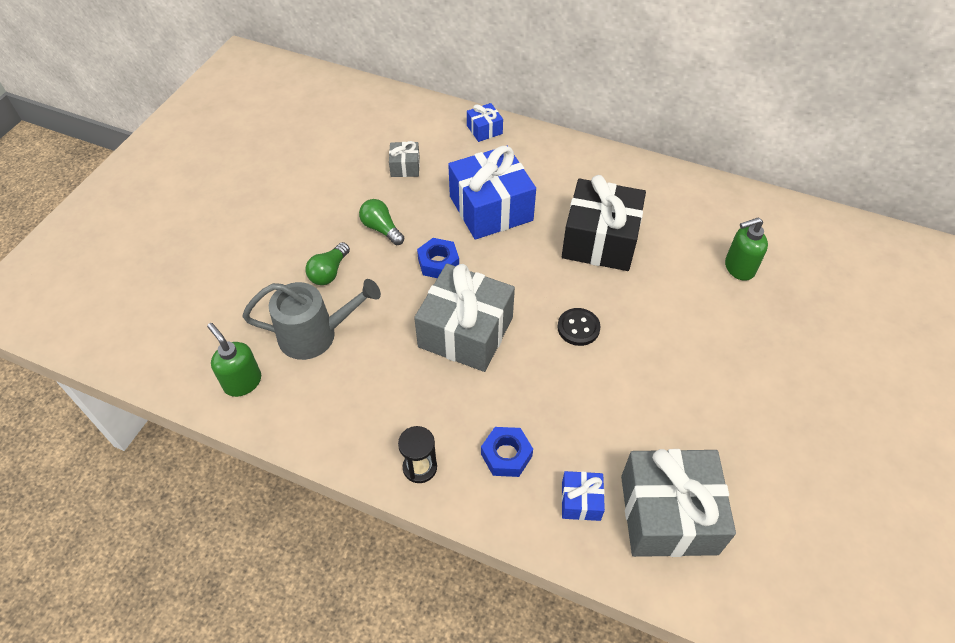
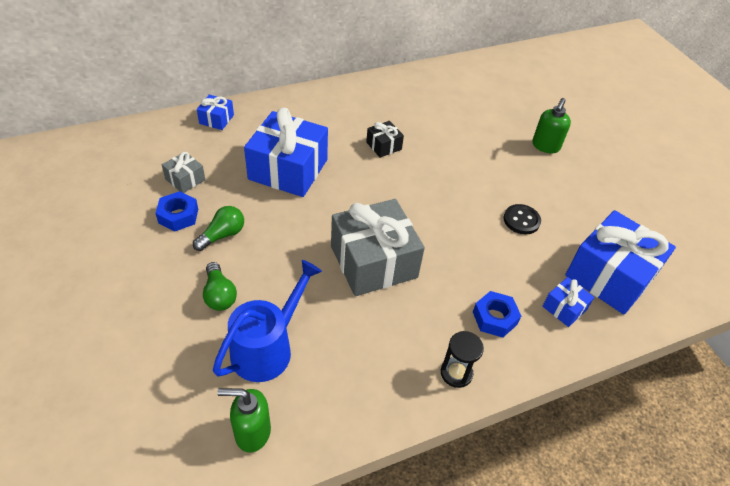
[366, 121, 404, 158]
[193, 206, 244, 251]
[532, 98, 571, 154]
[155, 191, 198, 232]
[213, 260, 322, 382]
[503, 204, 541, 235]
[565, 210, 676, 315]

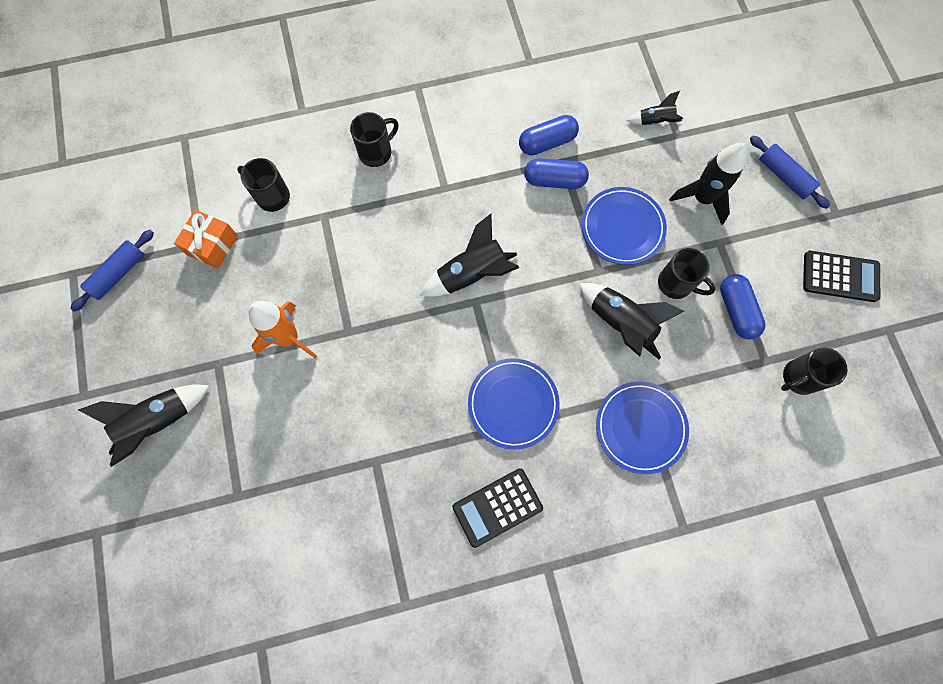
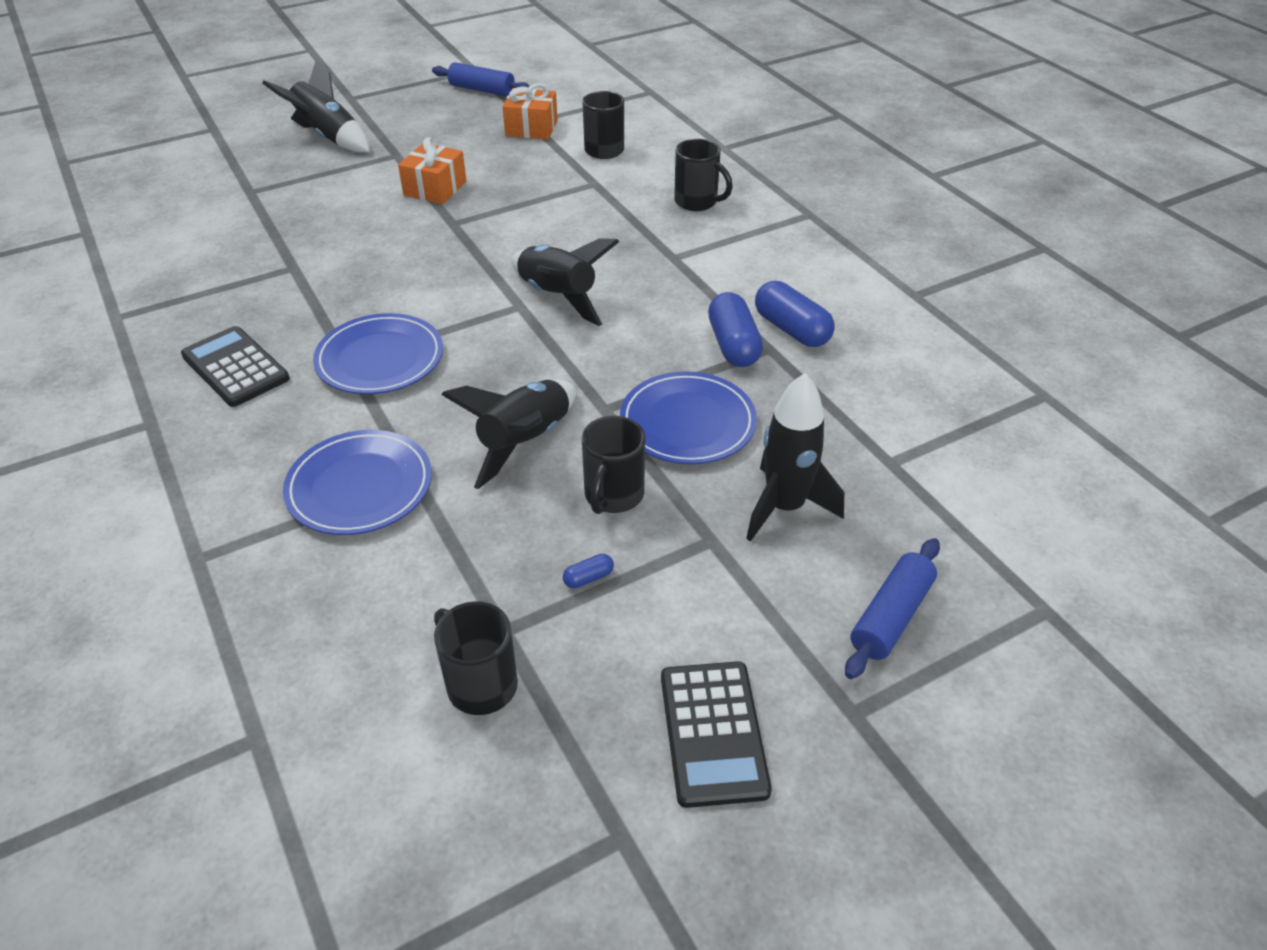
[626, 91, 683, 125] (first image)
[563, 554, 614, 588]
[398, 137, 467, 204]

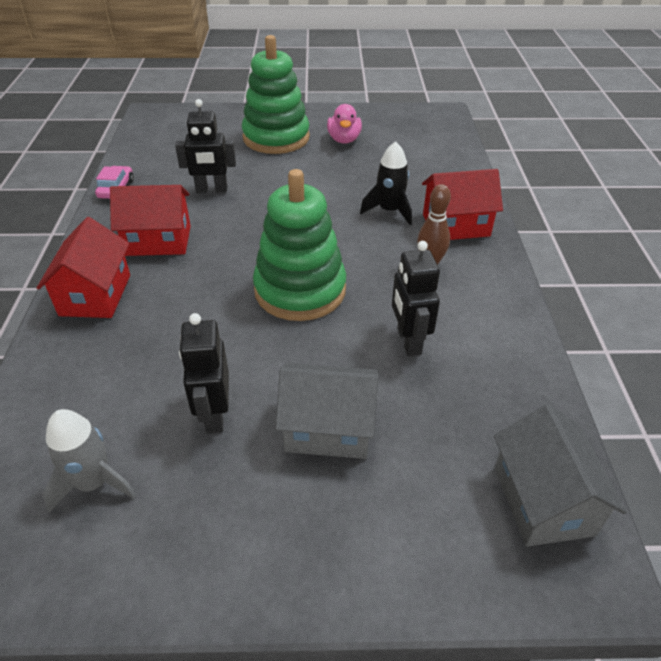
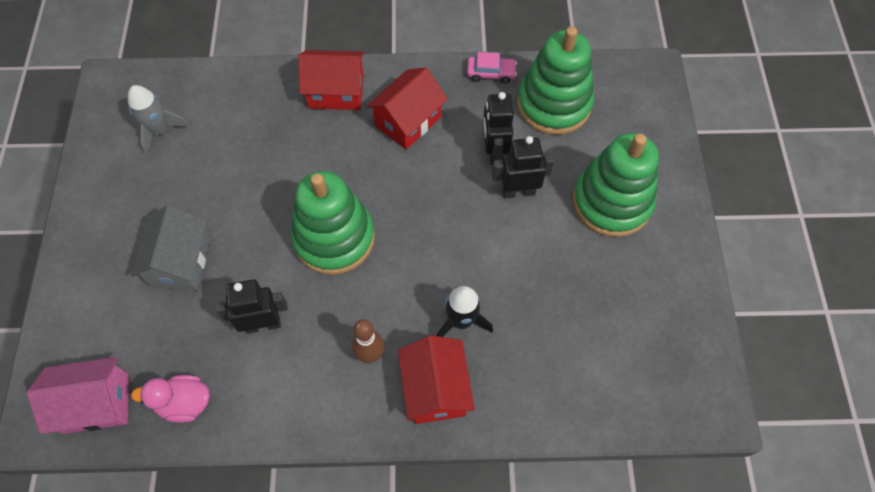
[131, 375, 210, 423]
[366, 67, 448, 150]
[492, 136, 554, 198]
[27, 357, 129, 434]
[517, 26, 594, 135]

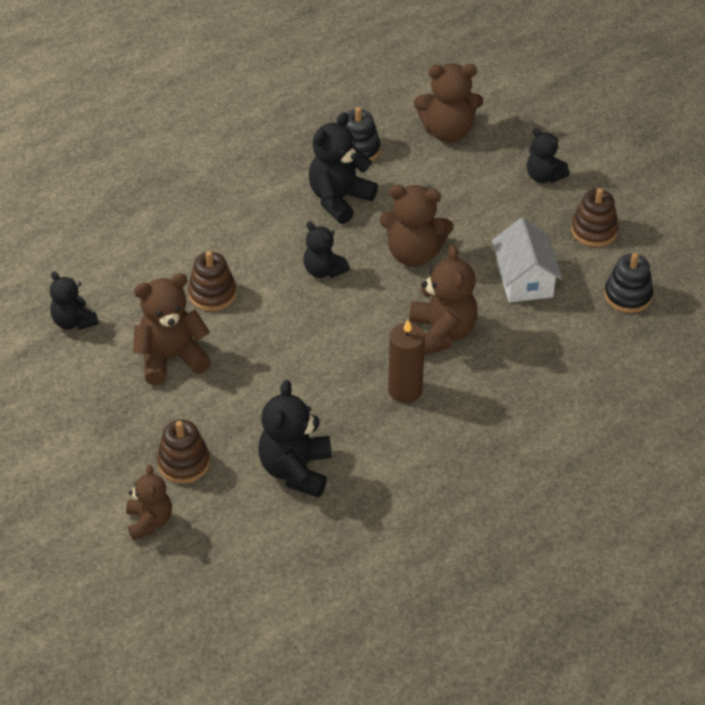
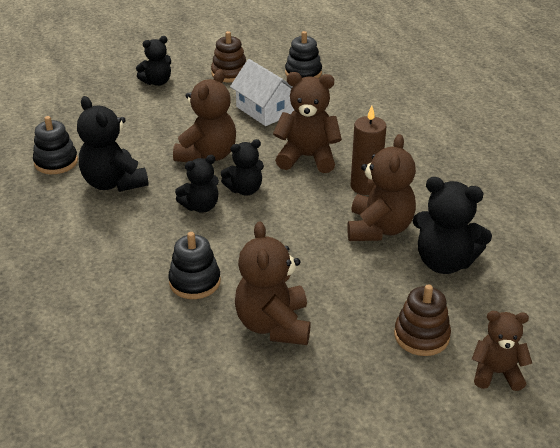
[347, 134, 416, 241]
[230, 59, 294, 126]
[168, 232, 221, 299]
[221, 139, 264, 195]

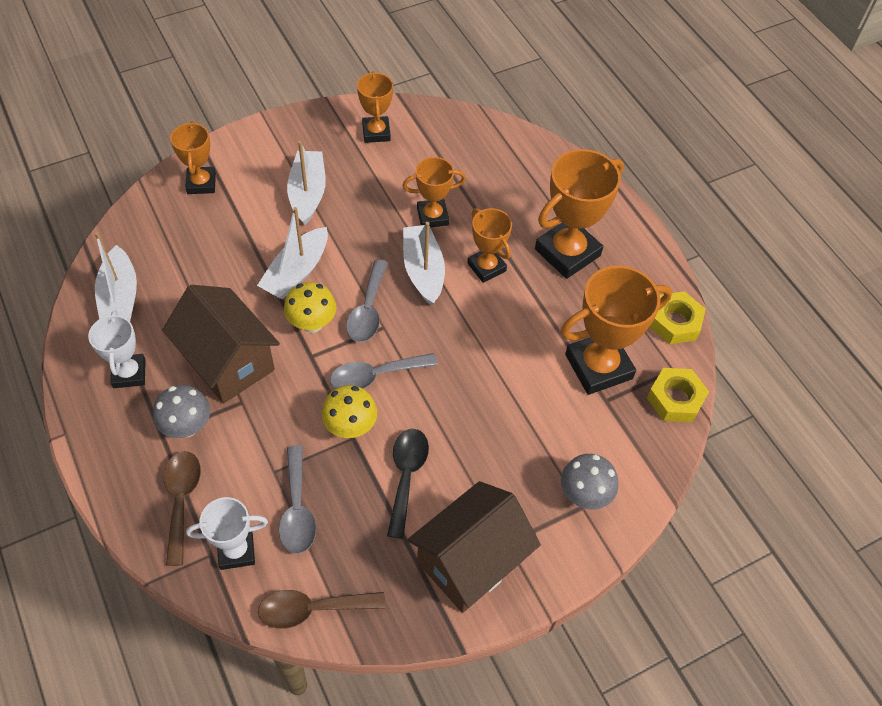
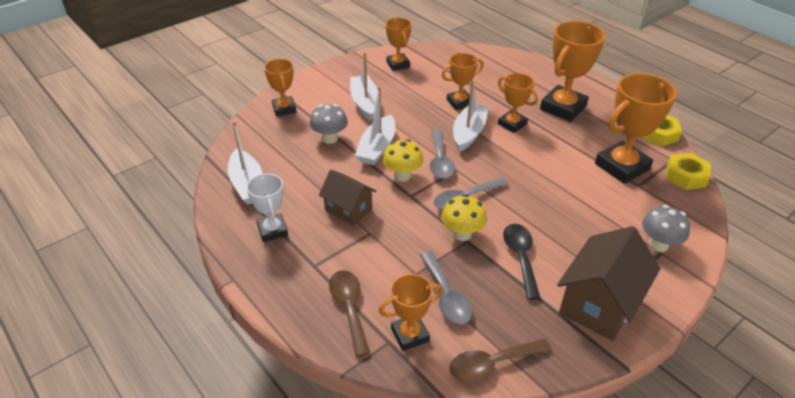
[453, 80, 488, 152]
[319, 170, 376, 226]
[309, 104, 348, 144]
[379, 274, 443, 351]

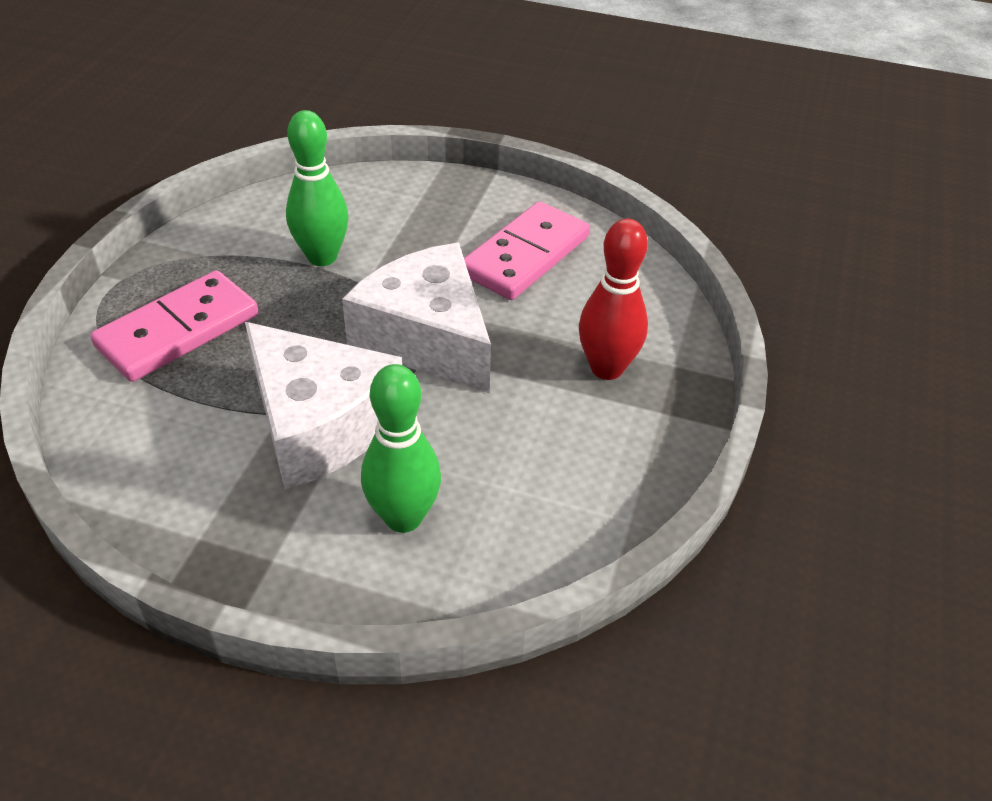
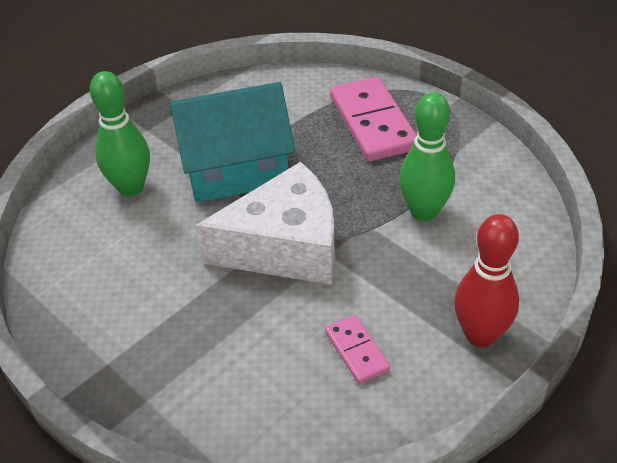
[325, 315, 390, 384]
[454, 214, 519, 347]
[170, 82, 295, 202]

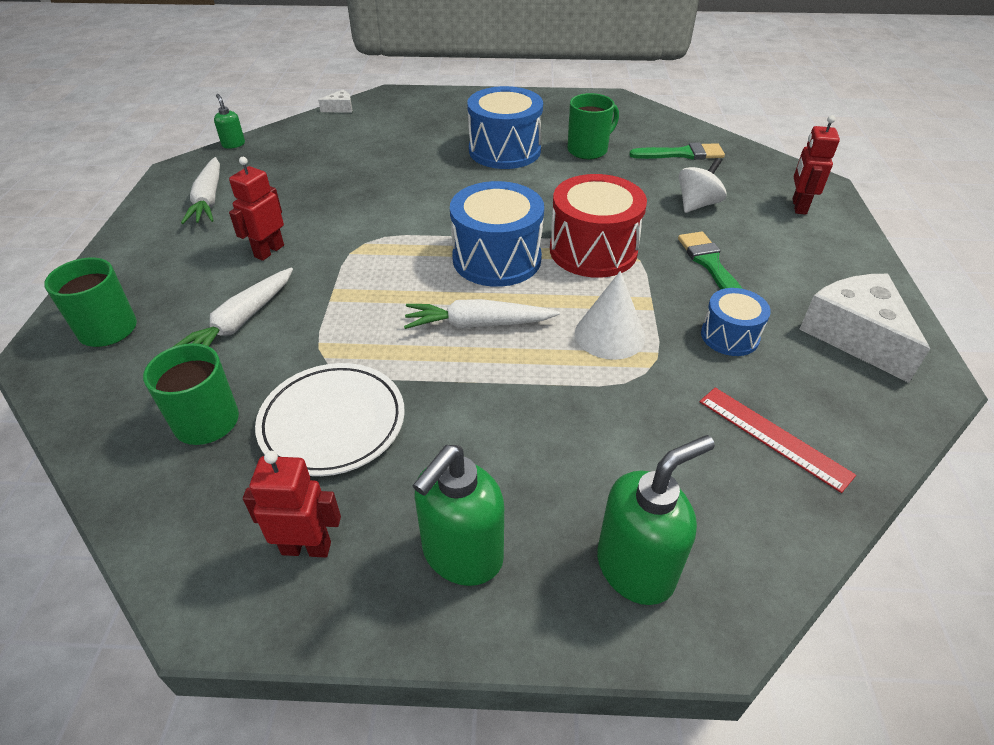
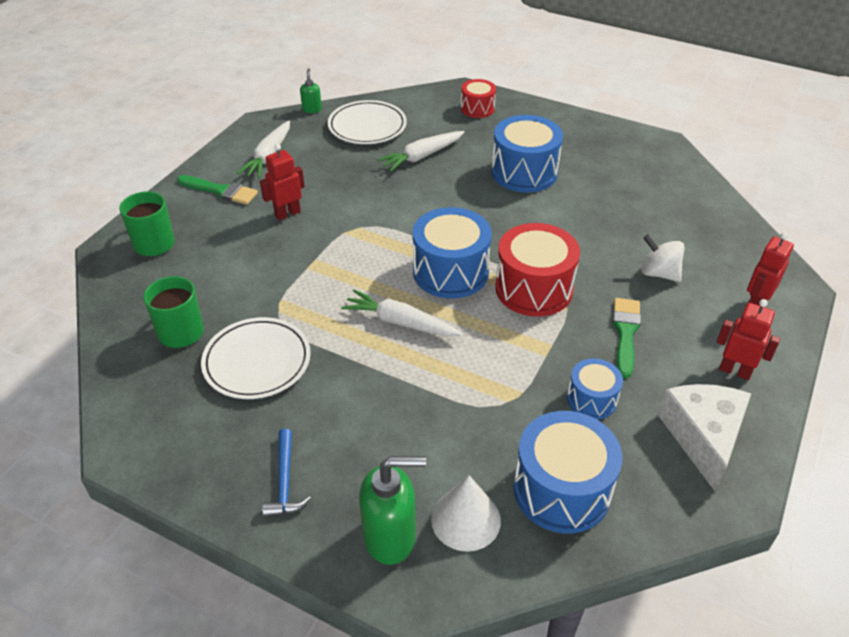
[318, 89, 352, 113] (first image)
[567, 93, 619, 160] (first image)
[177, 175, 258, 205]
[641, 234, 685, 282]
[377, 131, 464, 172]
[431, 475, 501, 552]
[514, 411, 622, 533]
[262, 429, 311, 517]
[717, 299, 780, 380]
[461, 79, 496, 118]
[328, 100, 407, 144]

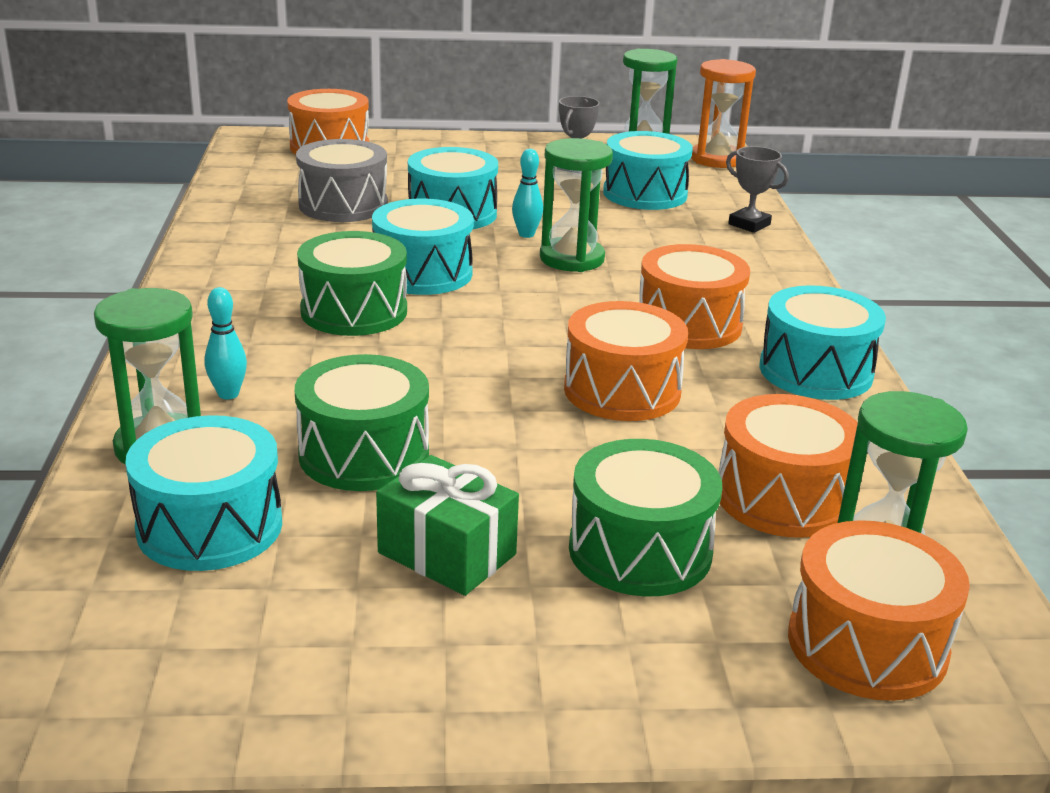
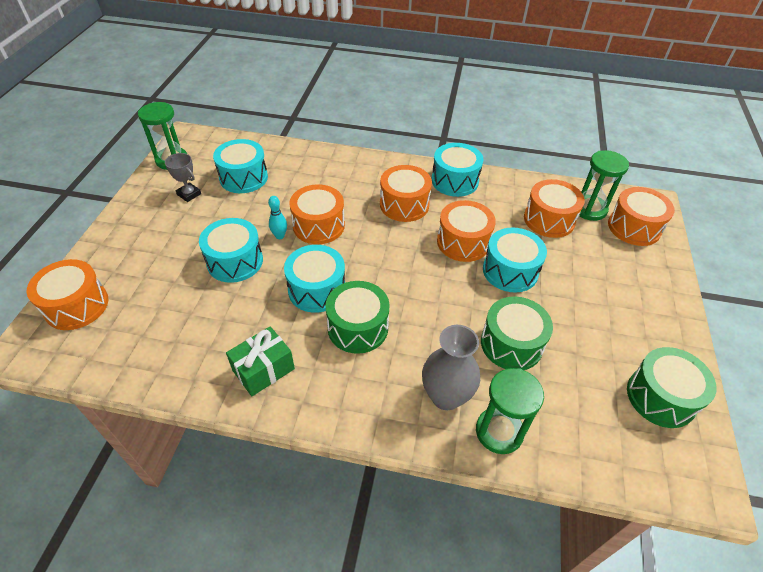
[691, 59, 756, 168] (first image)
[289, 184, 345, 244]
[296, 139, 388, 222] (first image)
[726, 146, 789, 233] (first image)
[422, 325, 480, 410]
[483, 228, 547, 292]
[627, 347, 717, 428]
[226, 326, 295, 396]

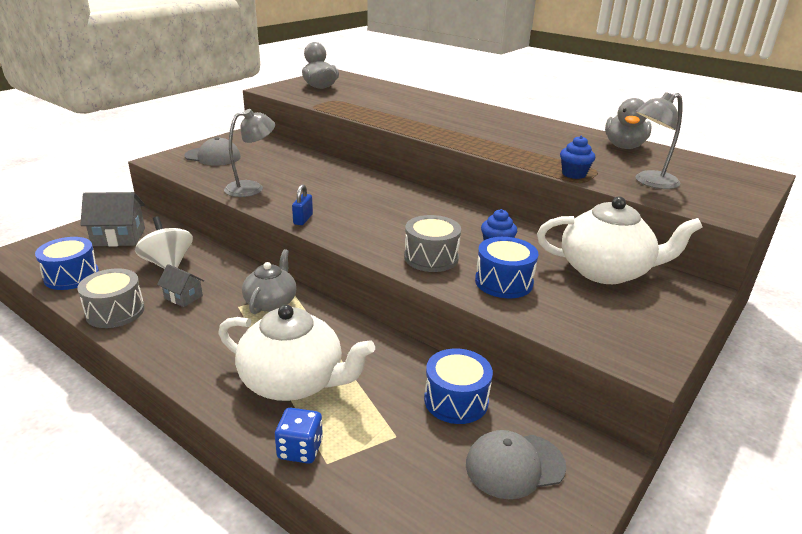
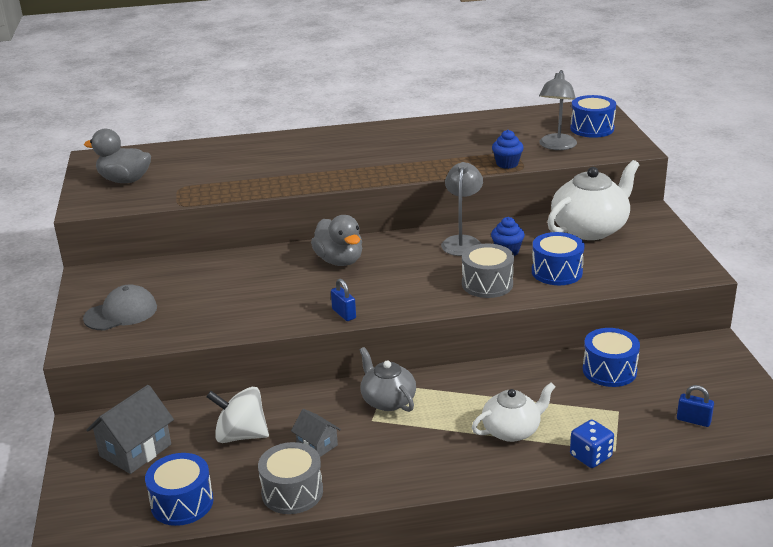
[311, 215, 362, 266]
[441, 162, 483, 256]
[291, 409, 341, 457]
[472, 383, 556, 442]
[466, 430, 566, 499] (first image)
[570, 95, 616, 138]
[677, 385, 714, 427]

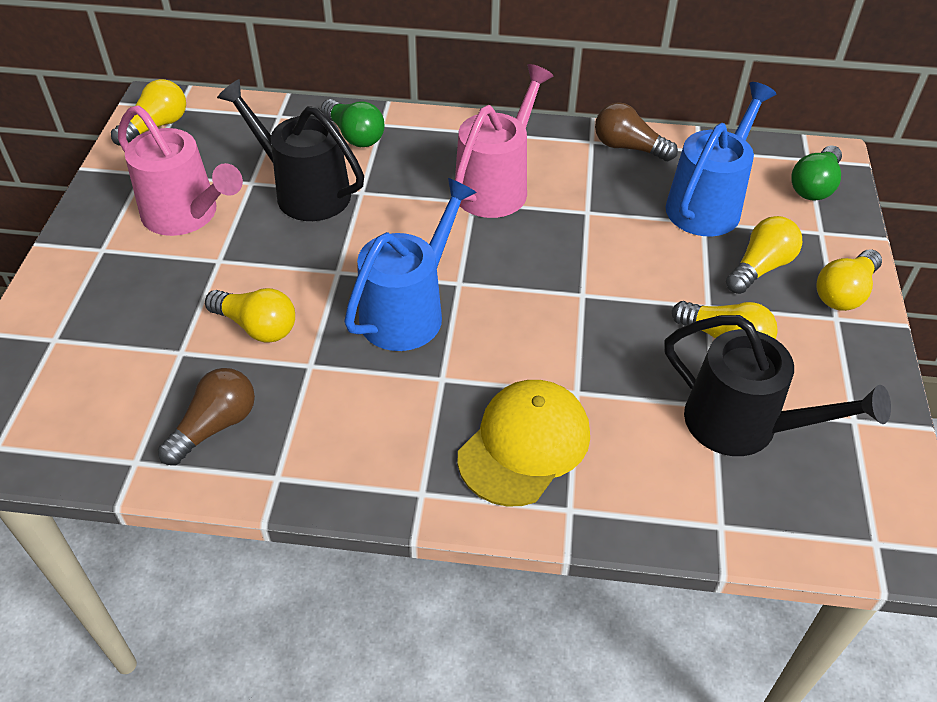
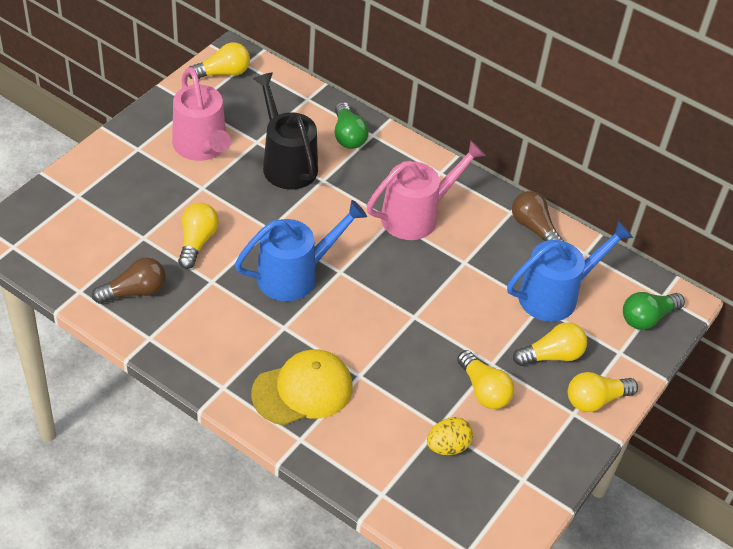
[178, 203, 219, 269]
[427, 417, 473, 455]

